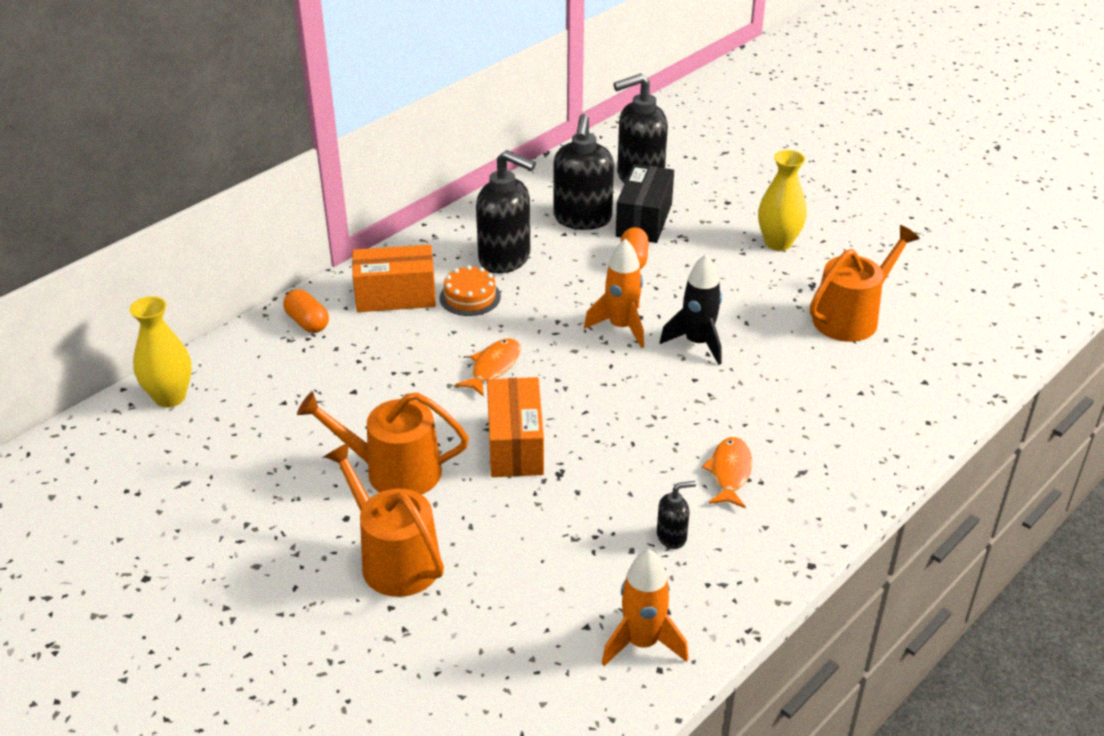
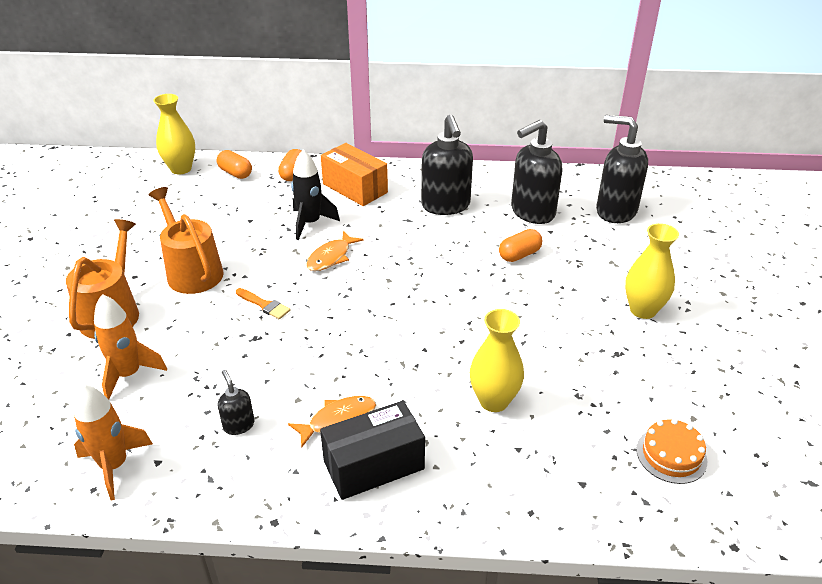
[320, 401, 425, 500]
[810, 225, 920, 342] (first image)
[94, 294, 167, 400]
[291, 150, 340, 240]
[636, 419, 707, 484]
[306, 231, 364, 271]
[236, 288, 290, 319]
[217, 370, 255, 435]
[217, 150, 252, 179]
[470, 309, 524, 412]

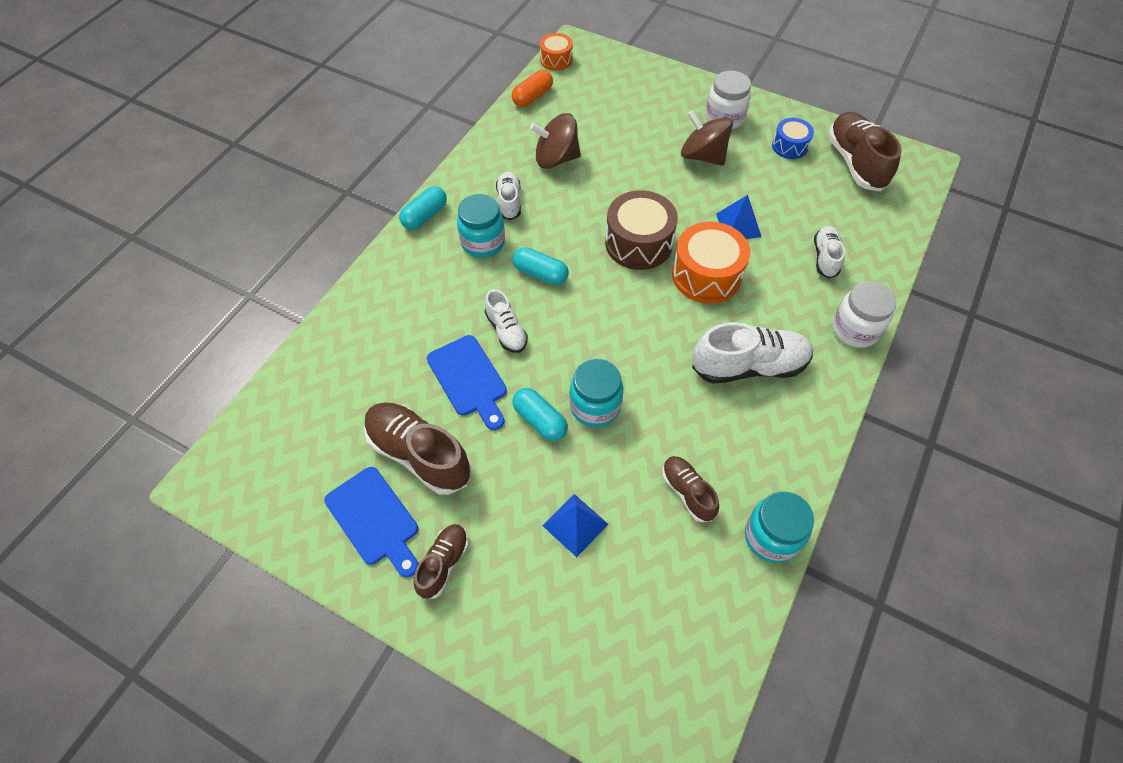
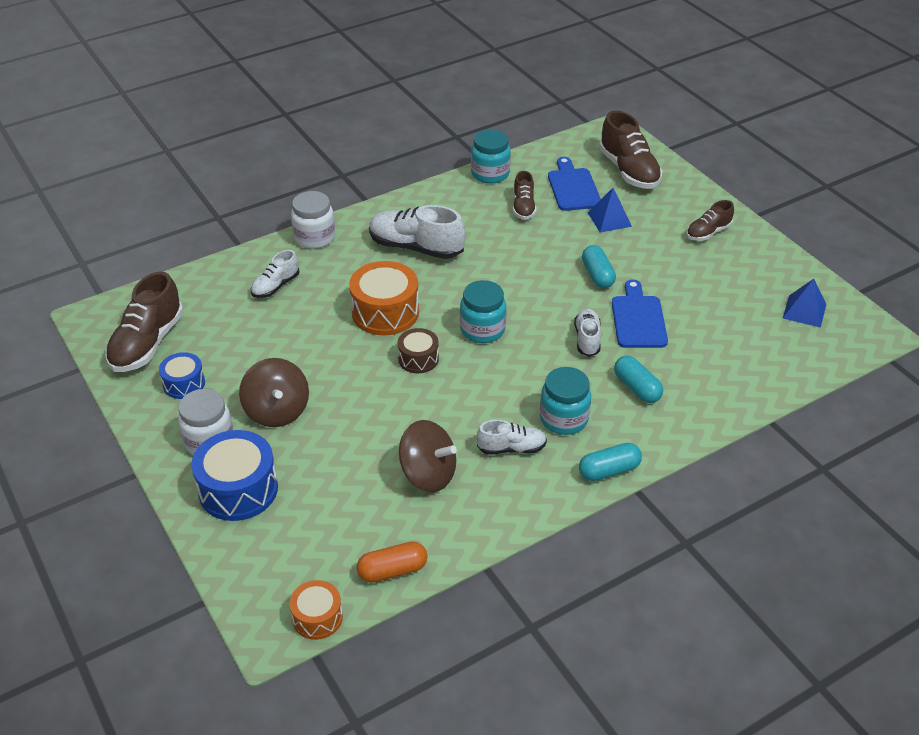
[476, 420, 547, 455]
[398, 328, 439, 373]
[783, 279, 826, 328]
[614, 356, 663, 403]
[460, 280, 506, 343]
[599, 111, 662, 189]
[548, 157, 601, 211]
[191, 430, 278, 521]

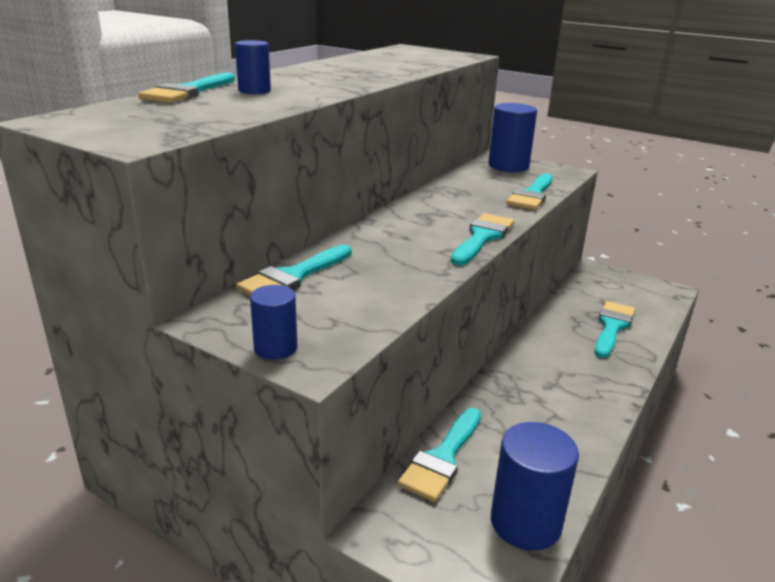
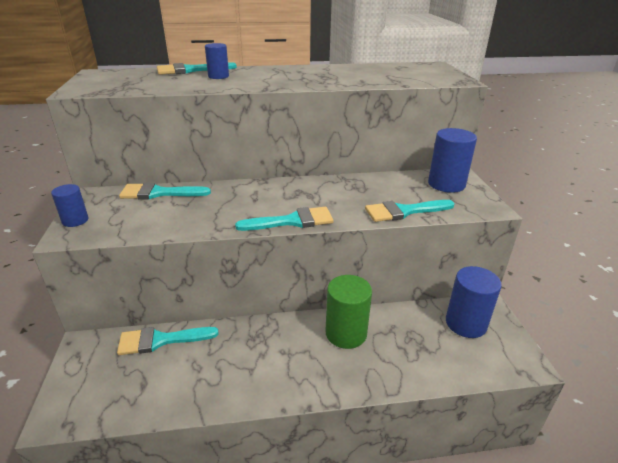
[594, 301, 635, 358] (first image)
[446, 266, 502, 338]
[325, 275, 372, 349]

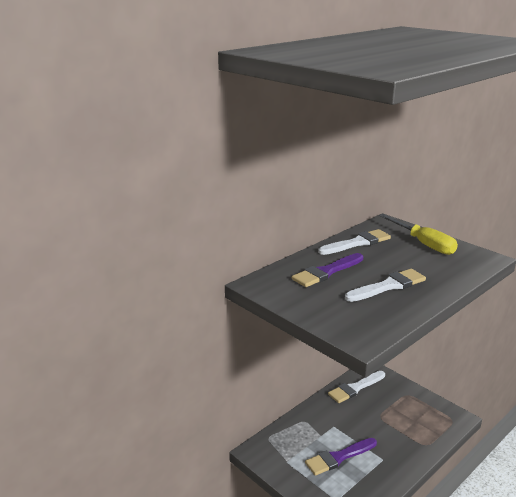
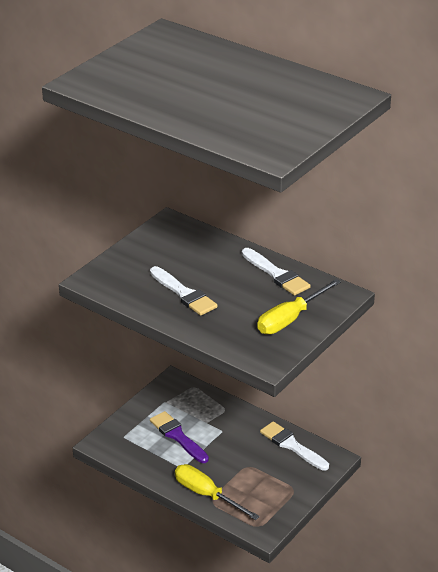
[292, 253, 363, 287] (first image)
[175, 464, 260, 520]

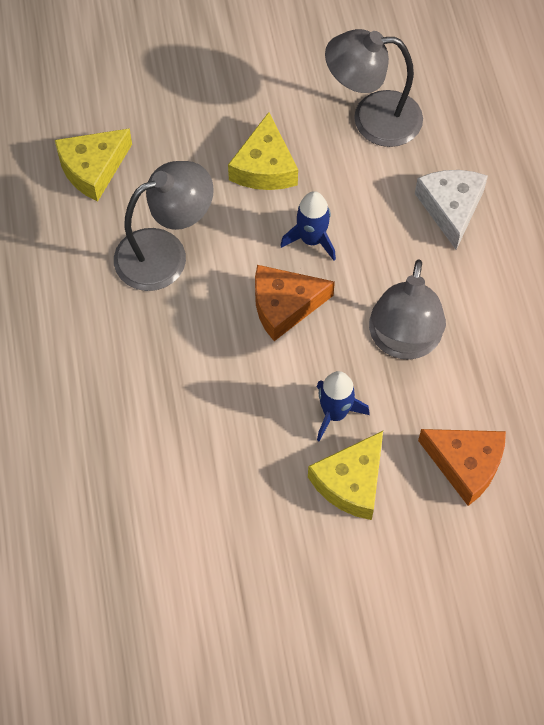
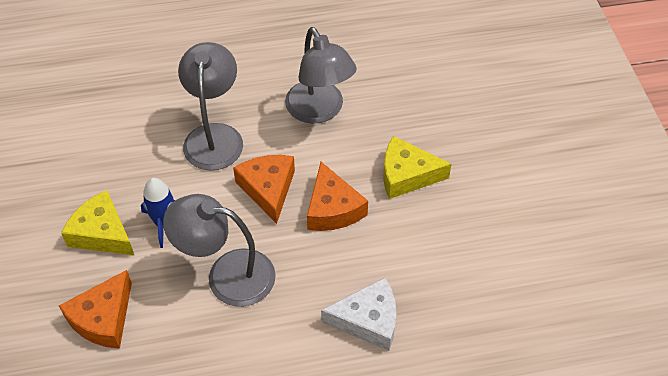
[178, 42, 243, 171]
[55, 128, 132, 202] (first image)
[307, 162, 368, 231]

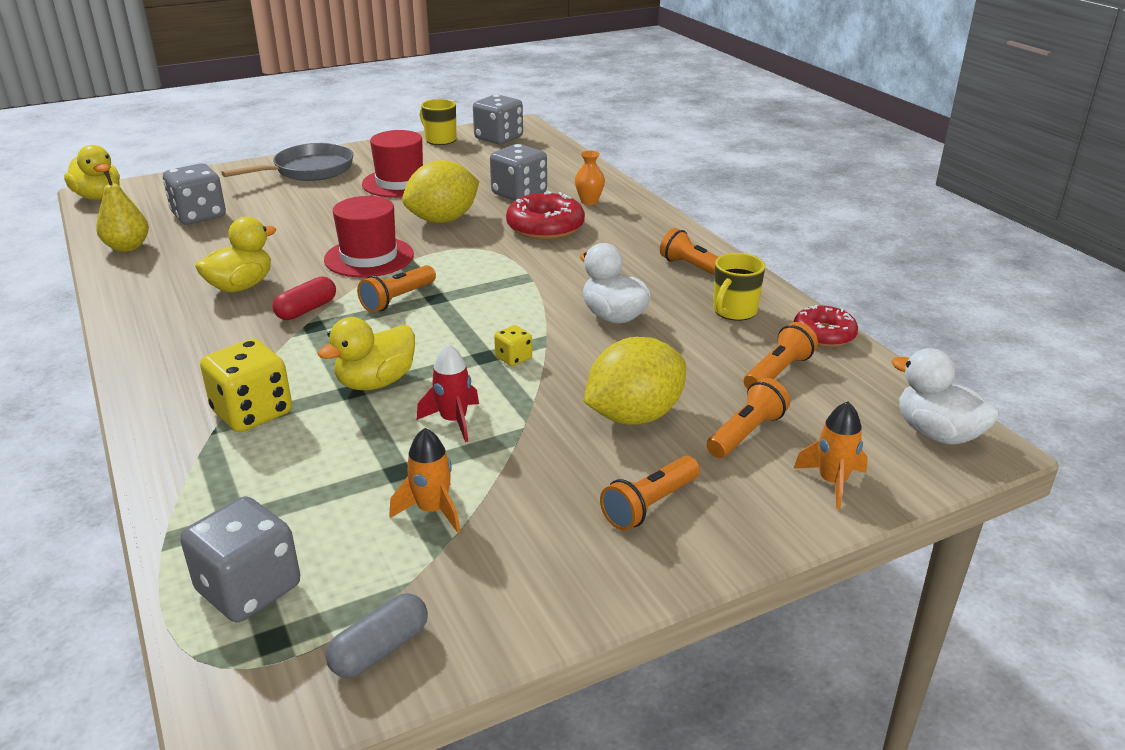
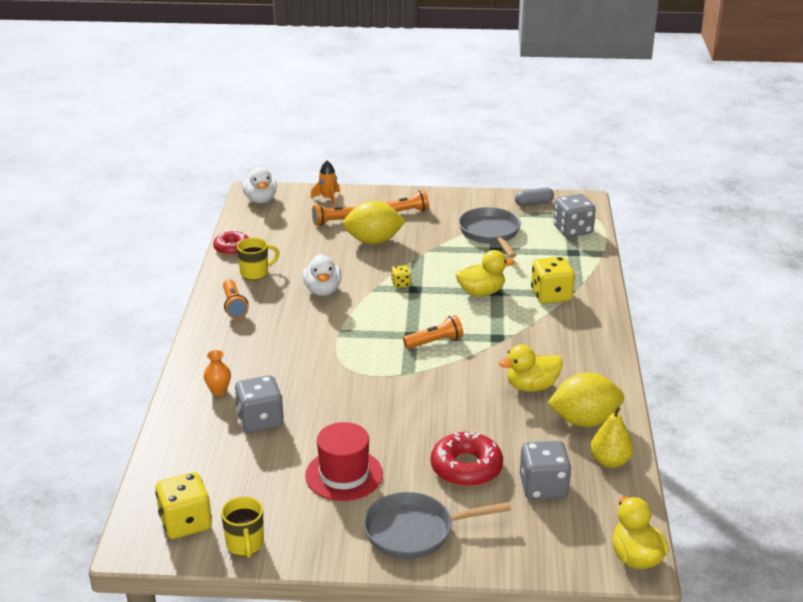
[155, 472, 212, 539]
[547, 372, 624, 427]
[431, 432, 503, 487]
[324, 196, 414, 277] (first image)
[272, 276, 336, 320] (first image)
[744, 322, 818, 389] (first image)
[417, 344, 479, 442] (first image)
[459, 207, 521, 258]

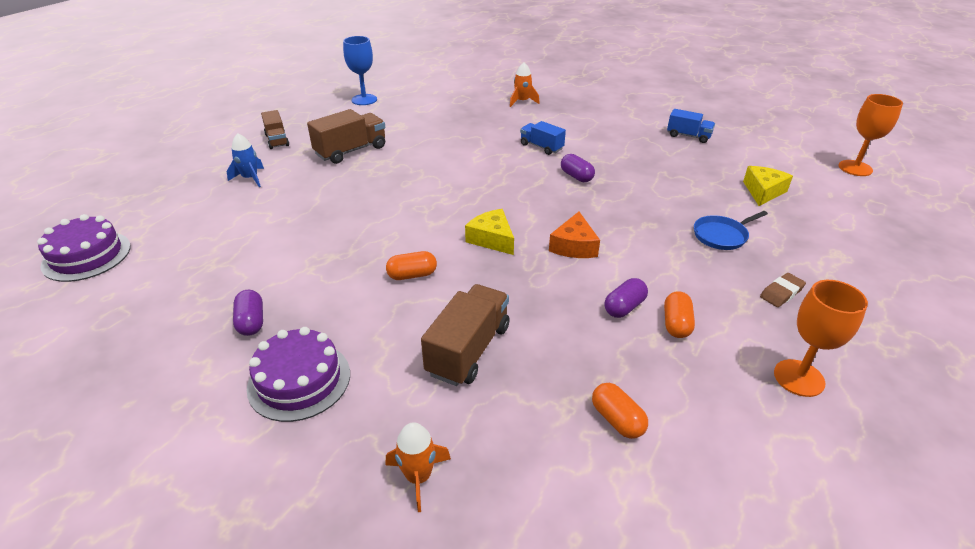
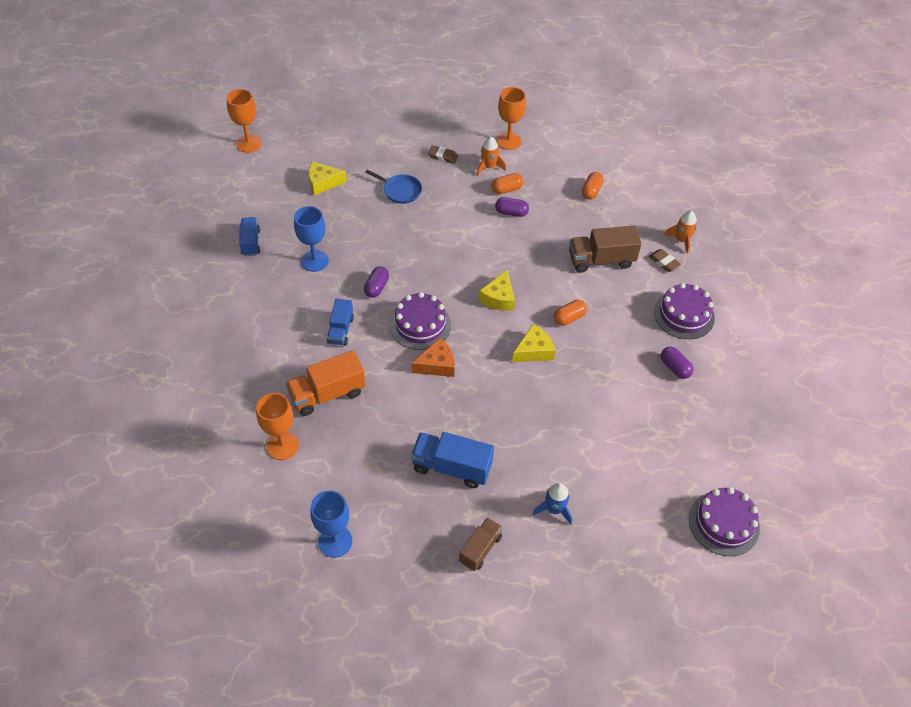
[477, 137, 506, 176]
[411, 432, 494, 488]
[411, 338, 454, 377]
[554, 300, 587, 326]
[661, 347, 694, 379]
[294, 206, 329, 272]
[649, 249, 681, 272]
[390, 292, 451, 350]
[512, 324, 556, 362]
[286, 350, 366, 416]
[256, 393, 299, 460]

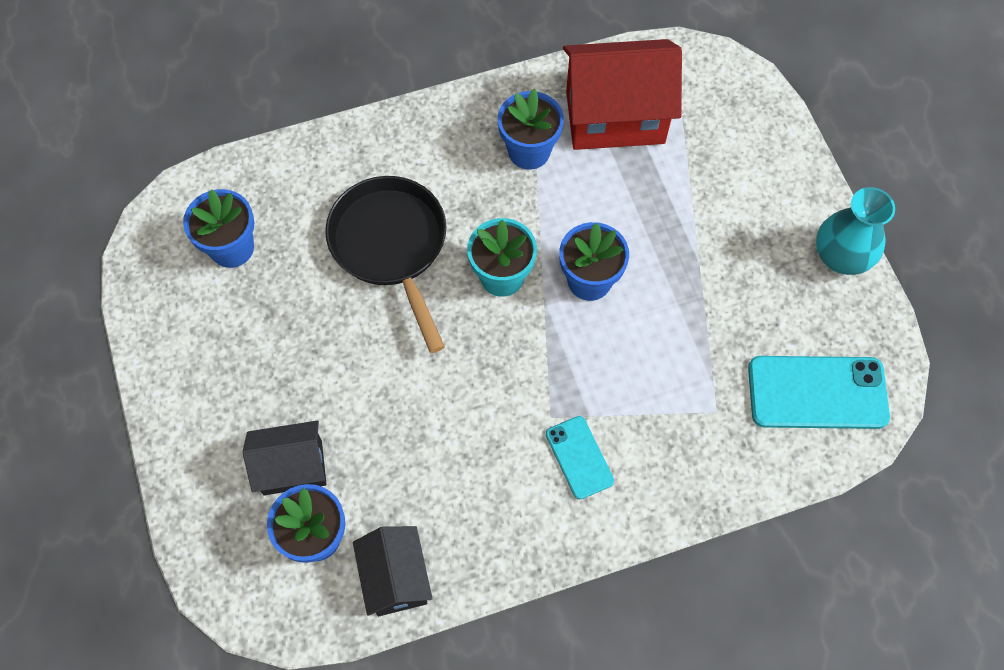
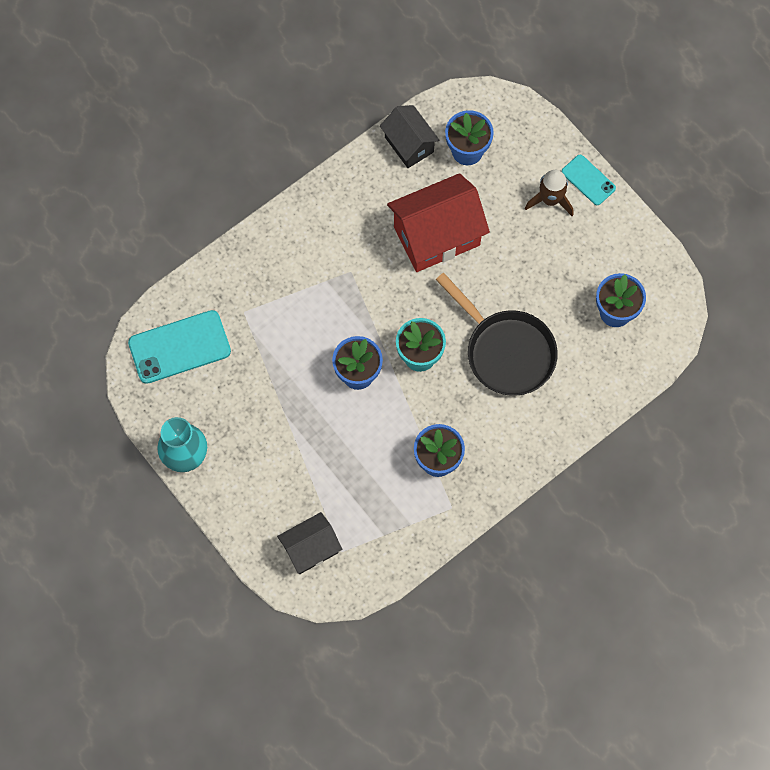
[387, 173, 490, 272]
[562, 155, 616, 205]
[277, 512, 342, 574]
[525, 170, 573, 216]

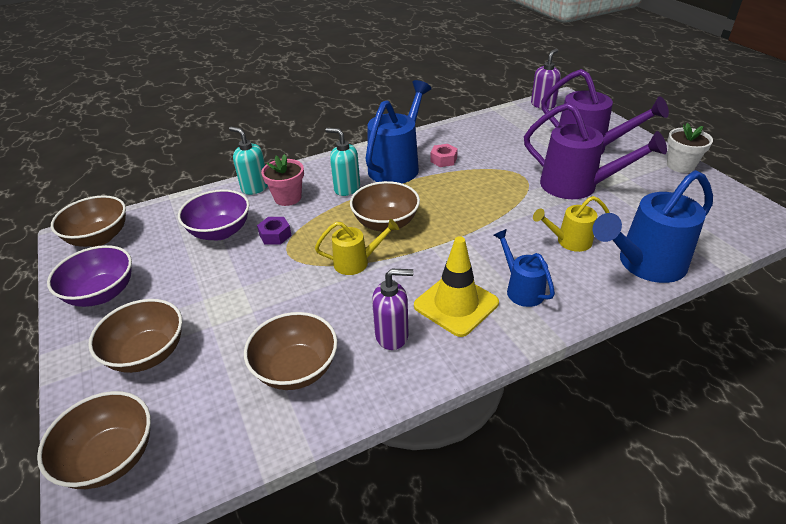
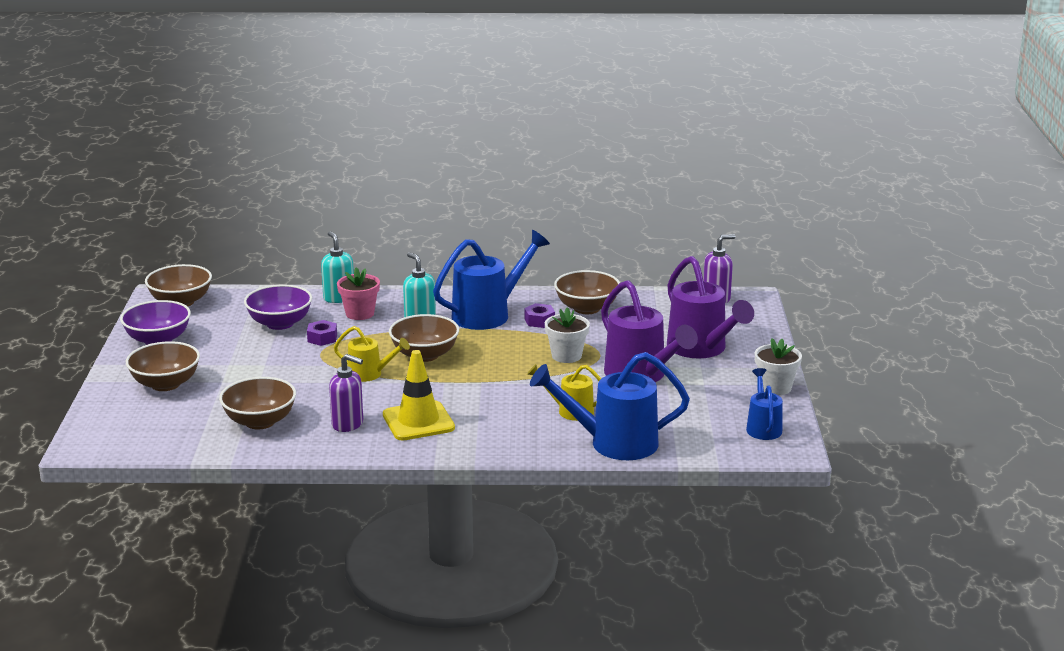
[524, 303, 555, 328]
[746, 368, 783, 440]
[554, 270, 620, 314]
[545, 307, 590, 363]

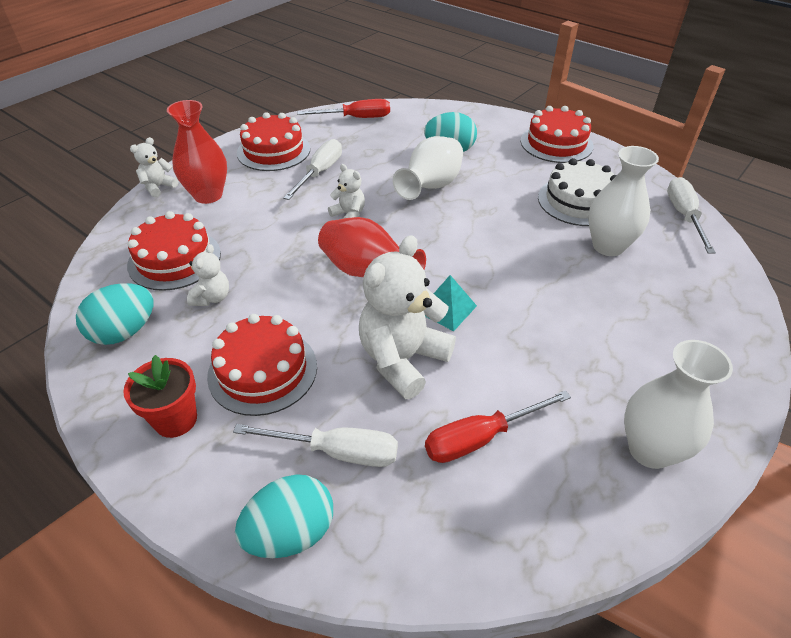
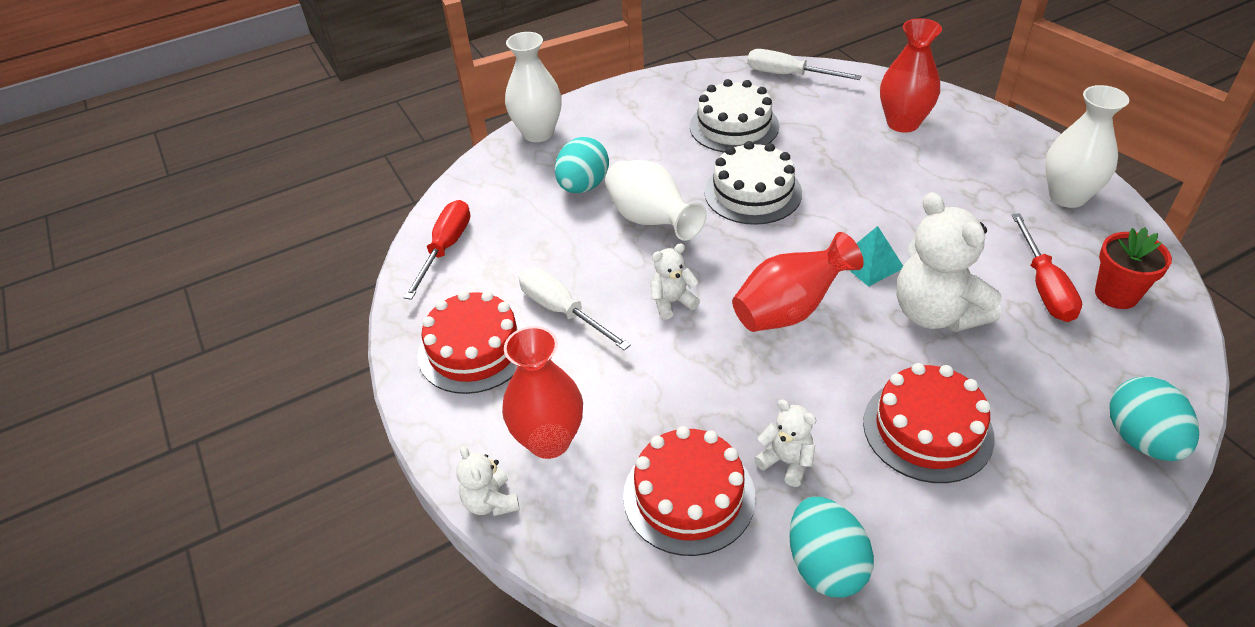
[520, 106, 594, 163] (first image)
[505, 32, 562, 142]
[1095, 227, 1172, 309]
[233, 424, 398, 467] (first image)
[880, 18, 942, 133]
[704, 141, 802, 225]

